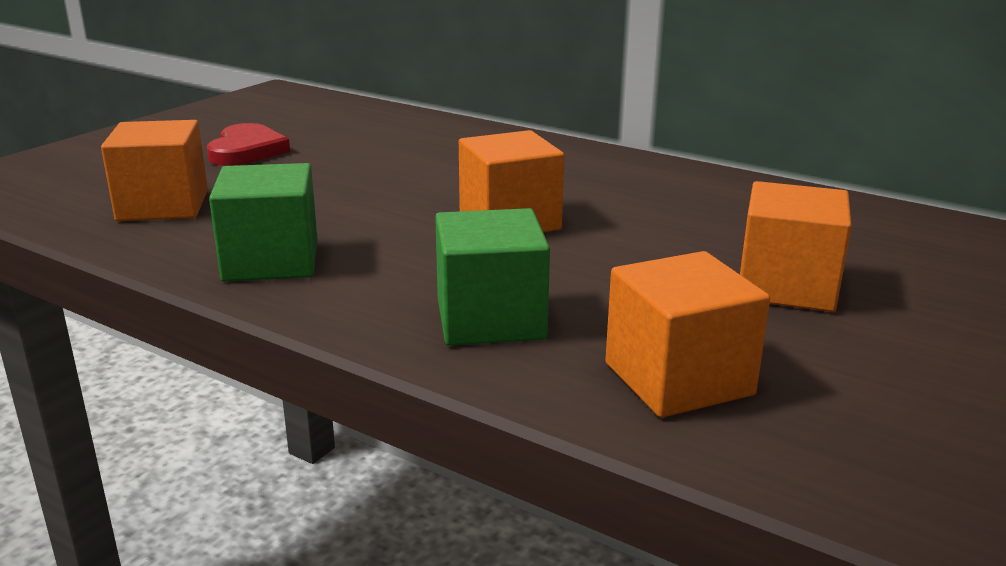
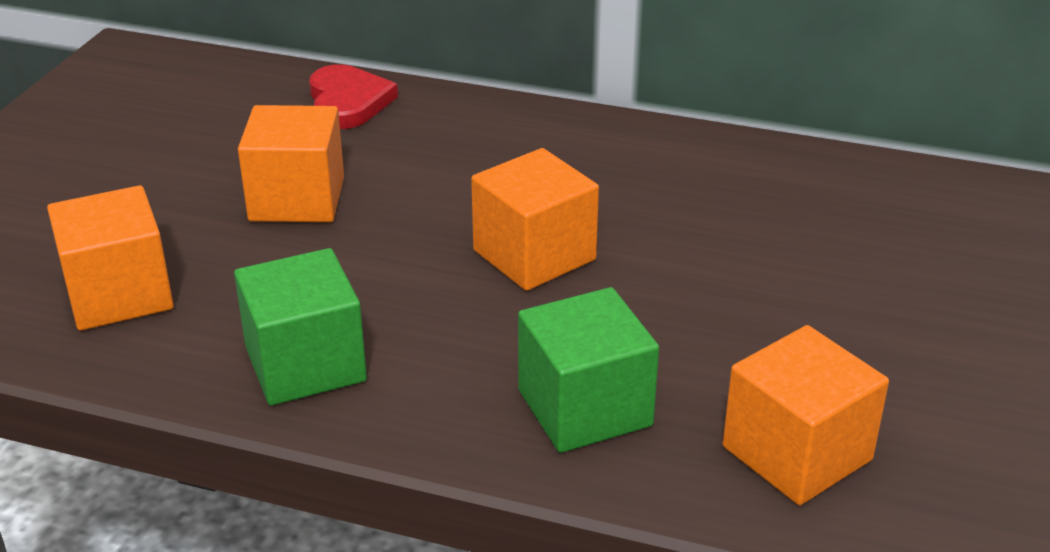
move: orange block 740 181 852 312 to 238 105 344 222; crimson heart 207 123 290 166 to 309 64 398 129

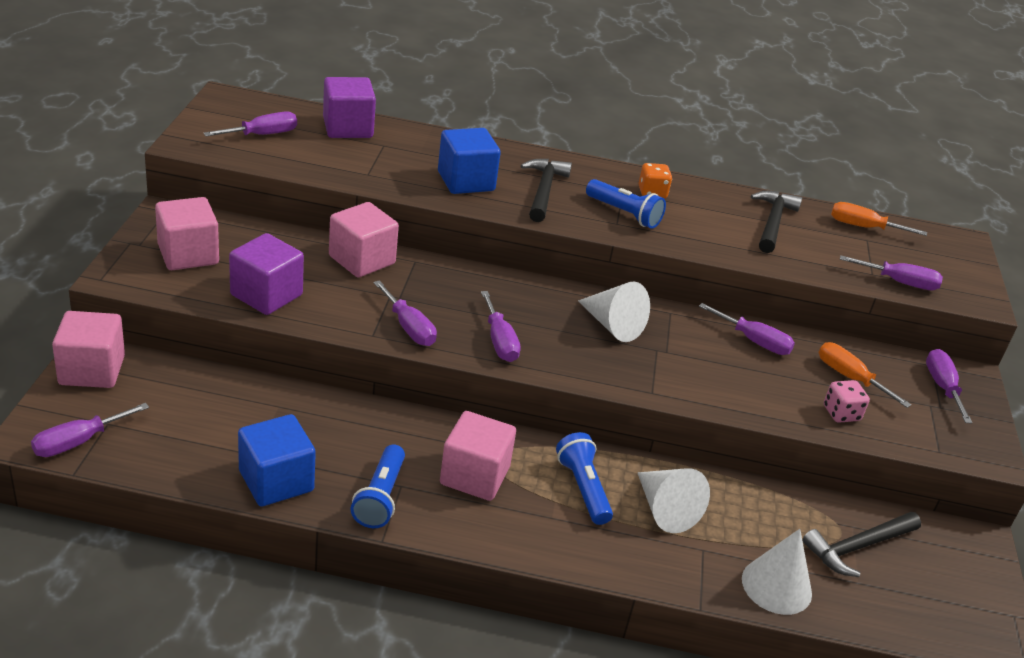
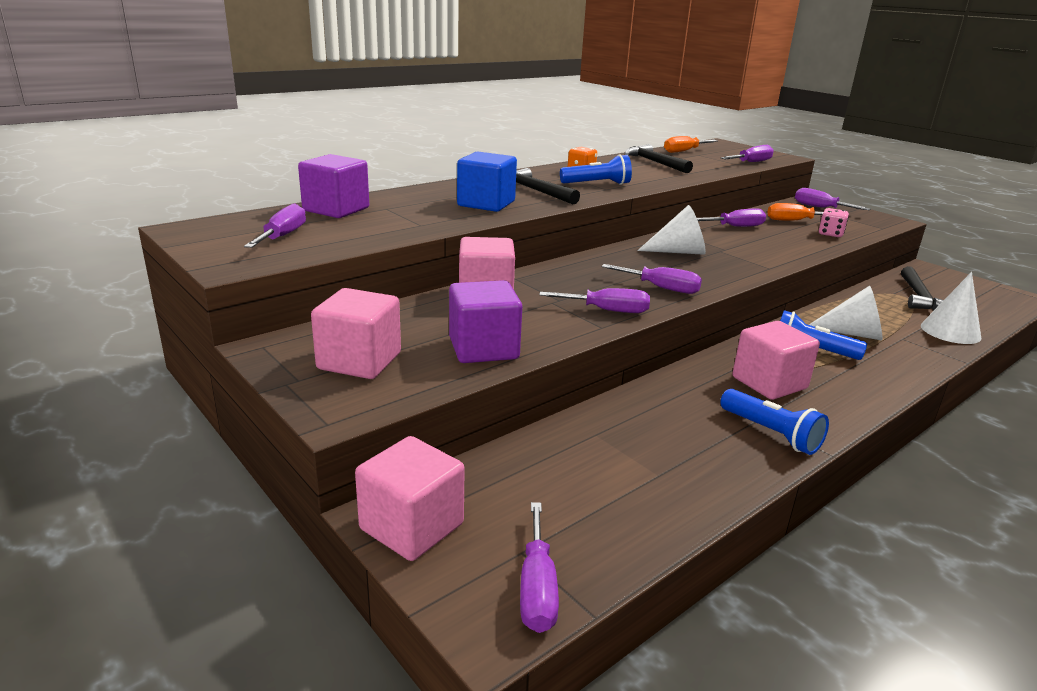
delete: cobalt block 238 414 316 507

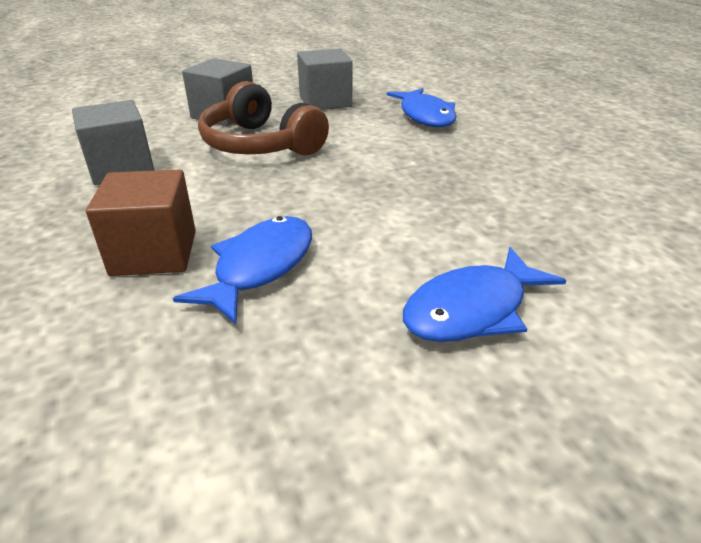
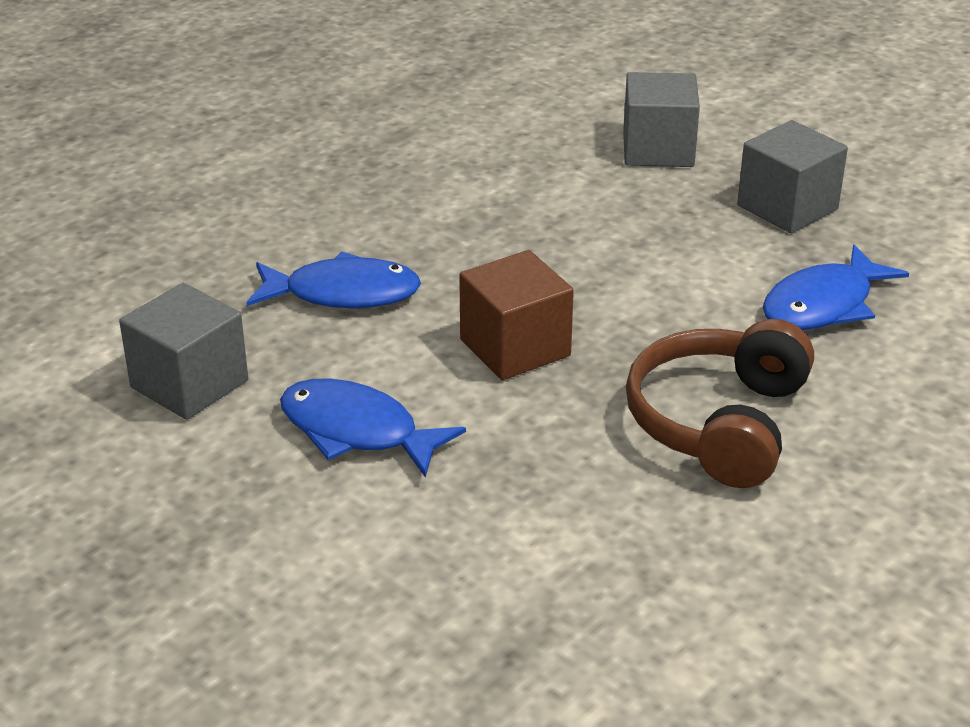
move: ash-grey block 72 100 155 185 to 119 283 248 420; dark brown block 86 169 196 276 to 459 250 574 380; dark brown over-ear headphones 198 81 329 156 to 626 319 814 488

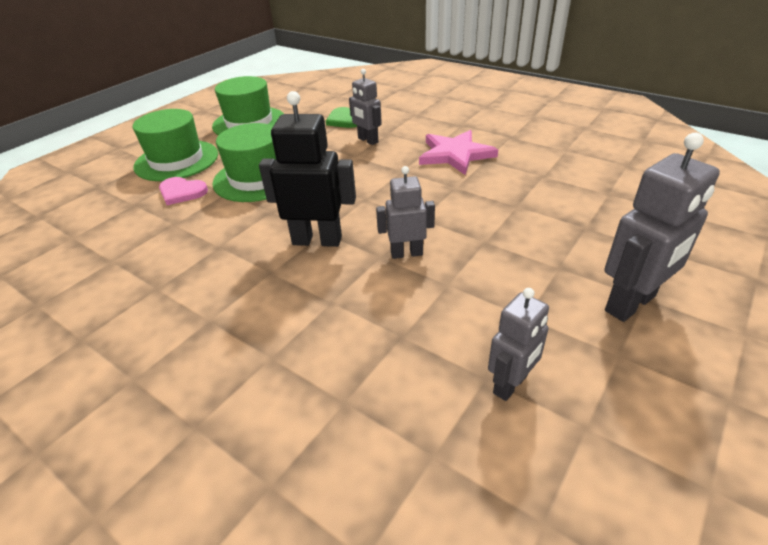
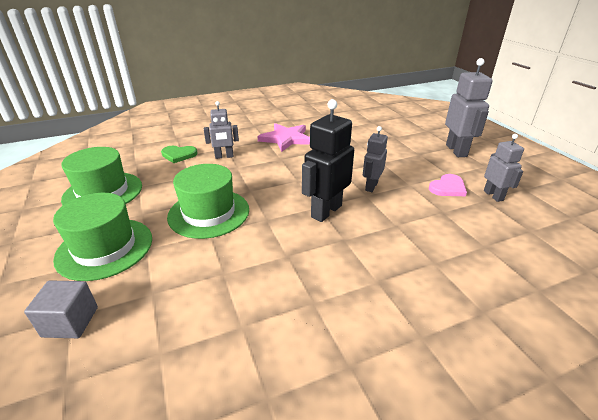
insert: ash-grey block 24 280 98 338
move: pink heart 159 177 208 205 to 429 174 467 196

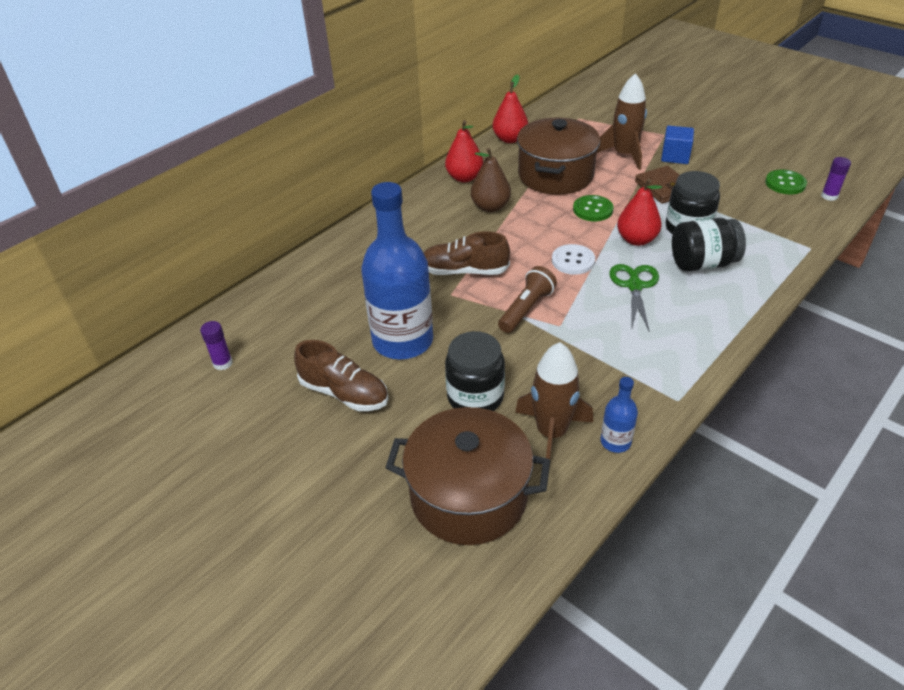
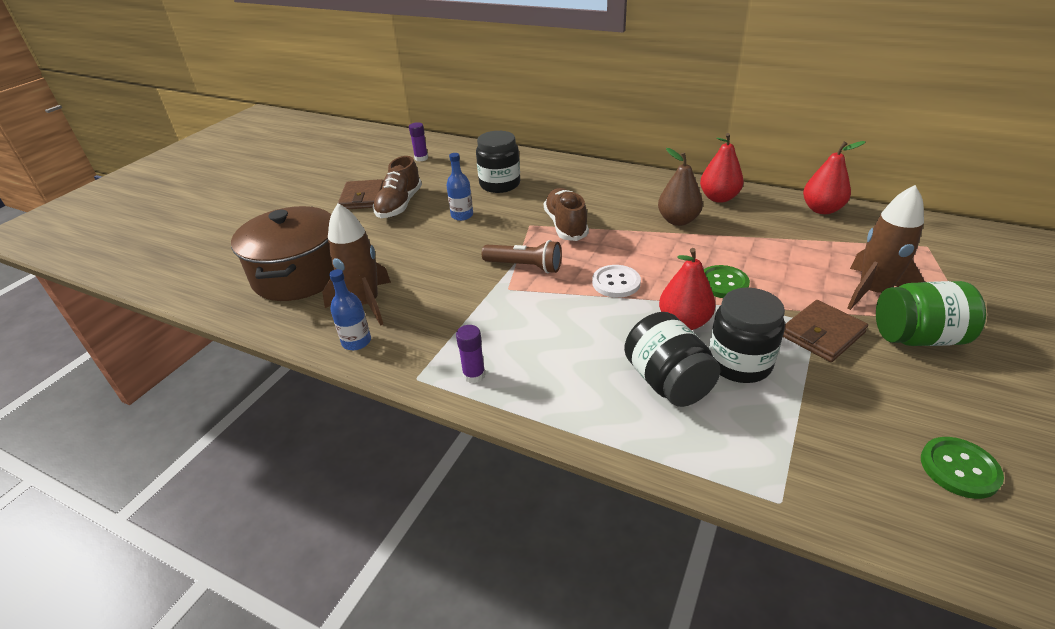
delete: dark brown pot 517 117 600 195; green pair of scissors 609 264 659 331
insert: dark brown wallet 338 179 384 209
move: royal purple glue 821 157 851 201 to 456 325 485 383; ebony jam jar 445 331 505 411 to 476 131 520 193
replace: cobalt block 661 126 694 164 to green jam jar 876 281 986 346
resize: cobalt drink bottle 361 182 433 359 = 446 153 473 221 x0.44

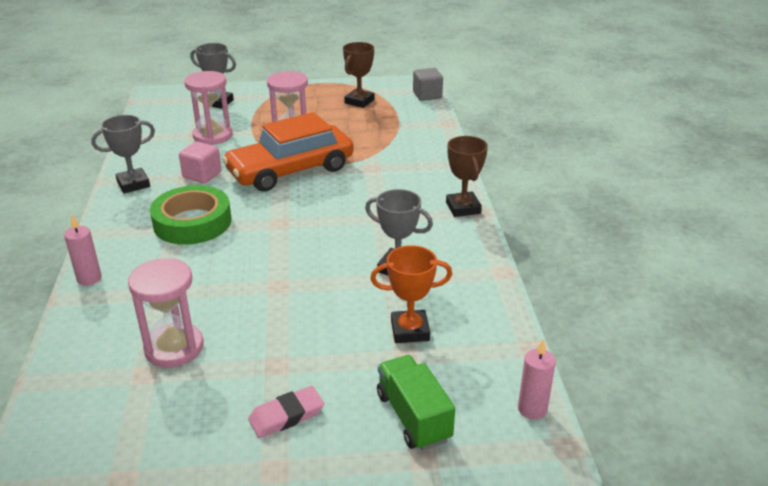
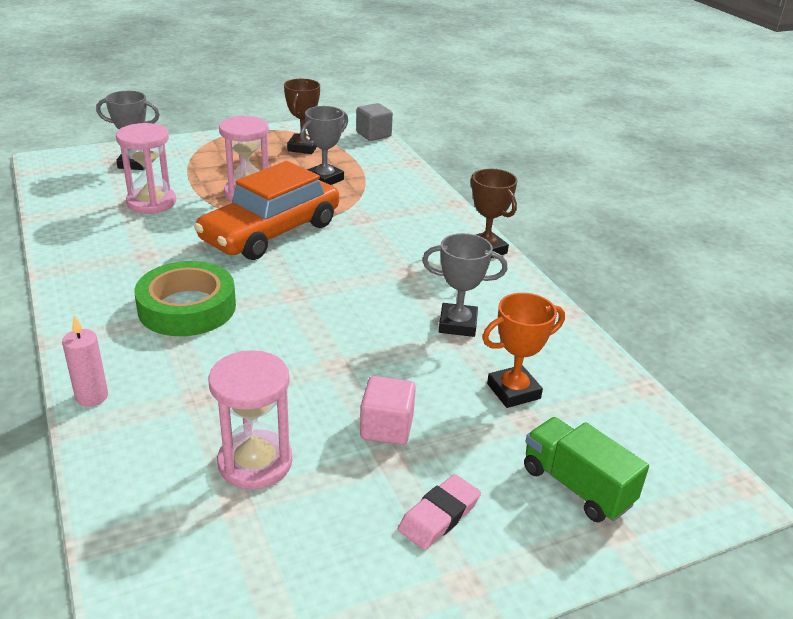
delete: pink candle 518 339 556 420
move: ash-grey award cup 91 115 155 193 to 300 106 348 185; pink block 179 141 222 183 to 360 376 416 445

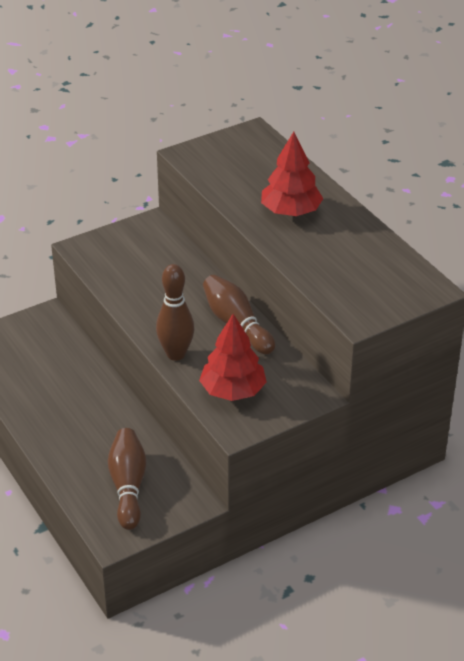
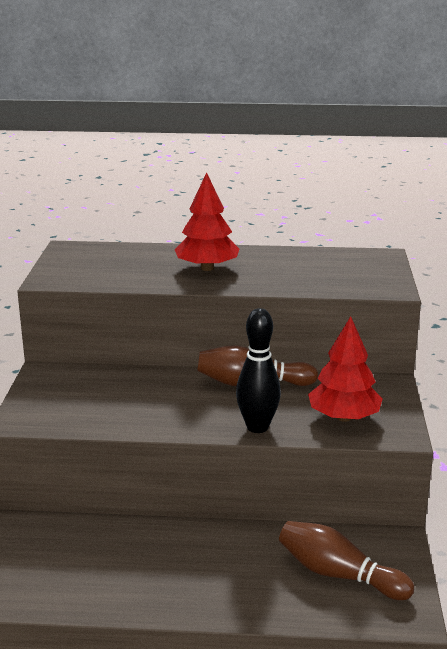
recolor: dark brown bowling pin 156 264 195 361 to ebony bowling pin 236 308 281 433

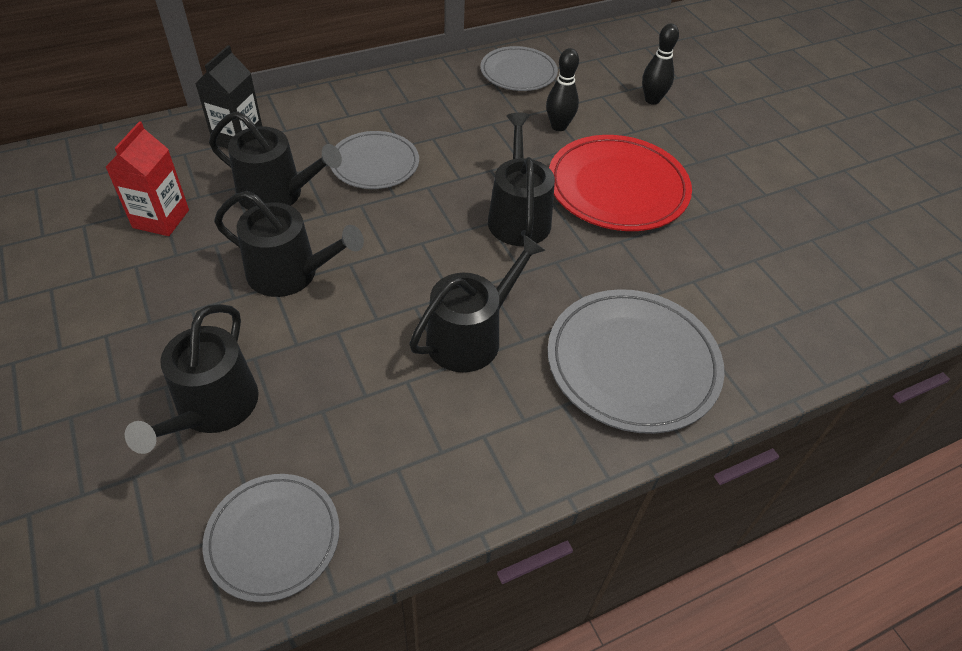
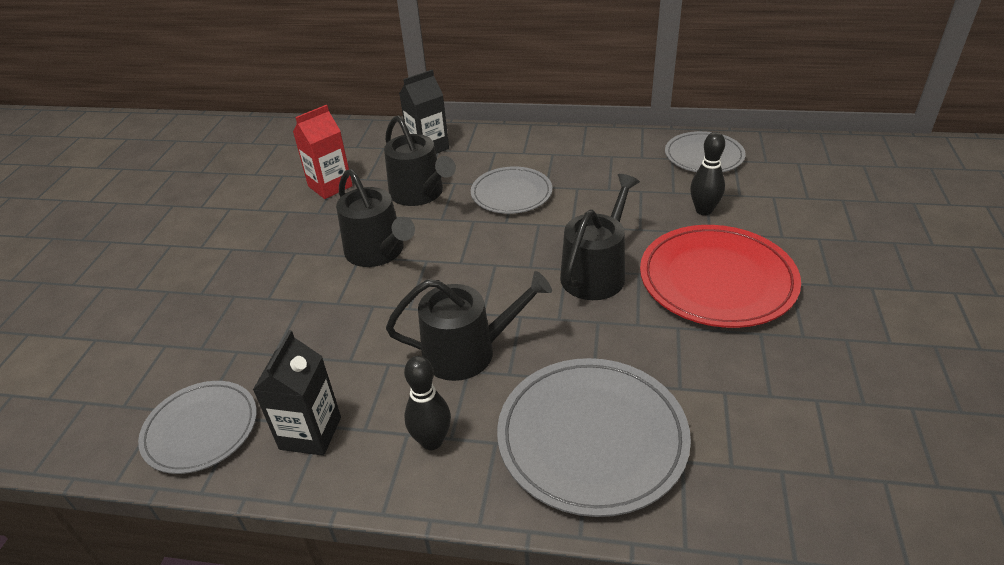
delete: ebony sprinkling can 125 304 259 454
insert: ebony carton 253 330 341 456
move: ebony bowling pin 642 24 679 105 to 404 356 451 450

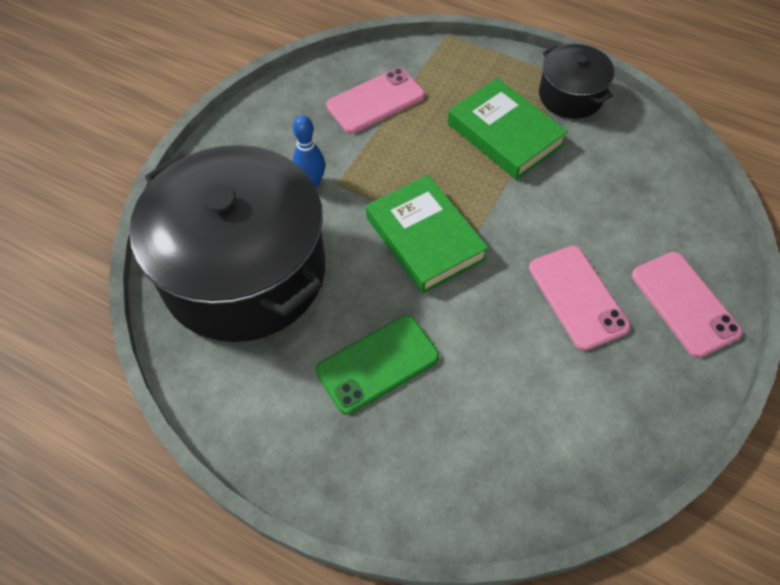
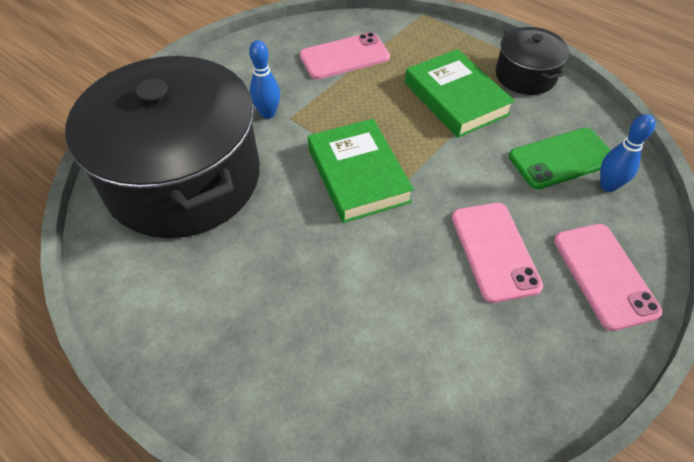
insert: cobalt bowling pin 600 114 655 192
move: green mobile phone 316 315 439 415 to 509 128 611 189

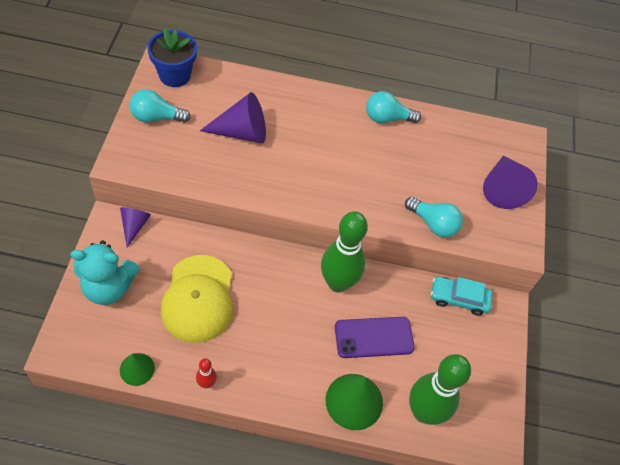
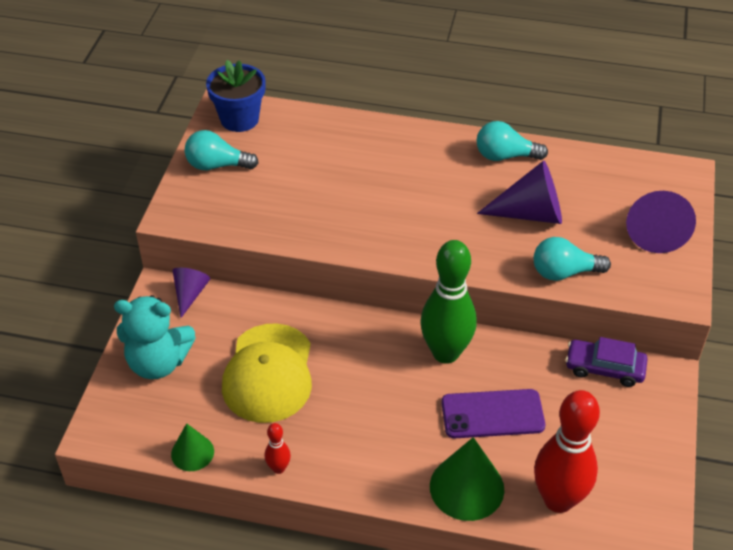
move: royal purple cone 200 92 266 143 to 477 160 562 224
recolor: green bowling pin 409 354 471 425 to crimson bowling pin 534 390 600 513; turquoise toy car 431 277 493 316 to royal purple toy car 565 337 648 387
rotate: turquoise bulb 405 197 463 238 = 534 237 611 281 135 degrees clockwise

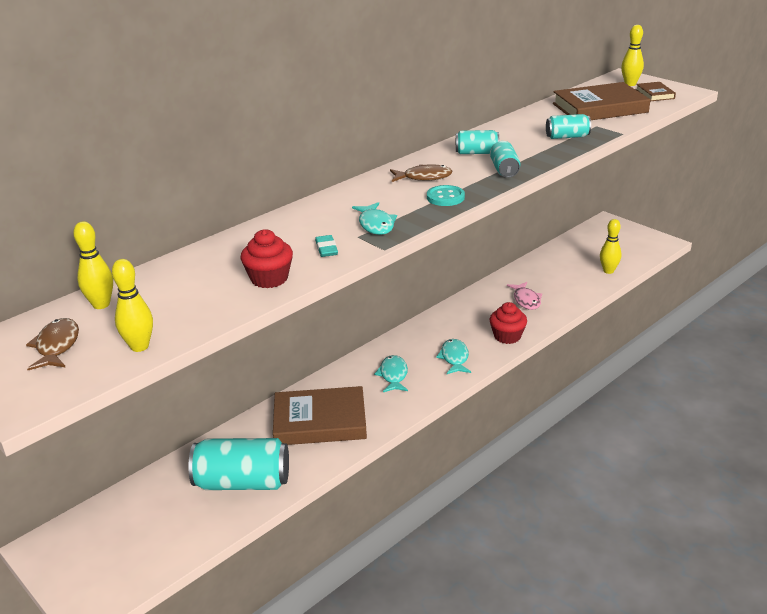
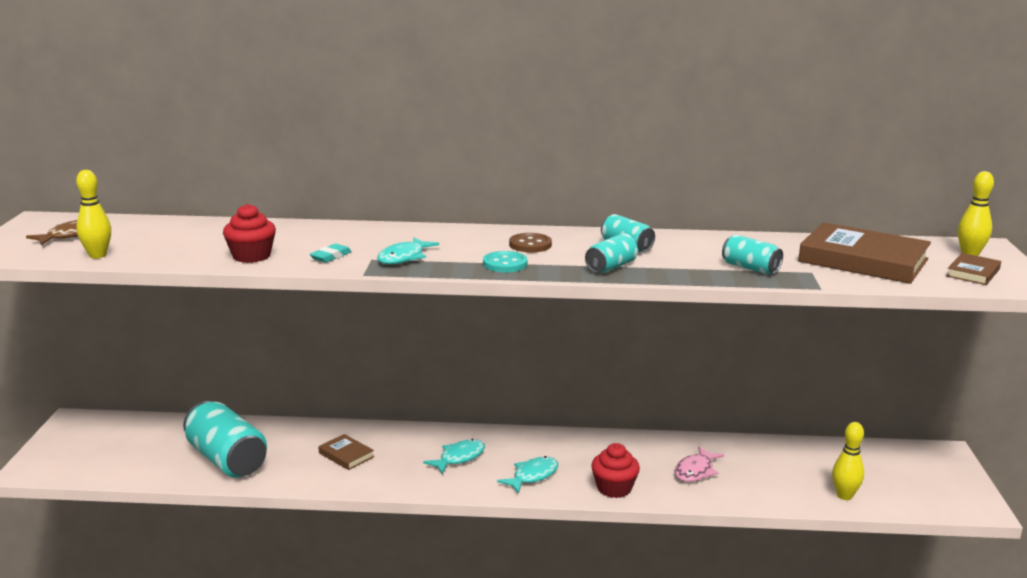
delete: golden bowling pin 73 221 113 309
replace: dark brown fish 390 164 452 182 to dark brown sewing button 509 233 552 252
resize: dark brown hardcover 273 386 367 445 = 318 434 374 470 x0.47

